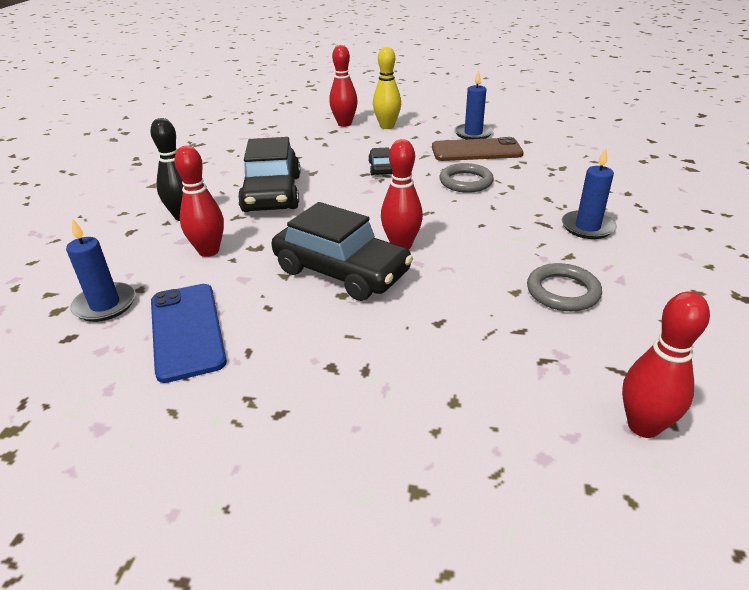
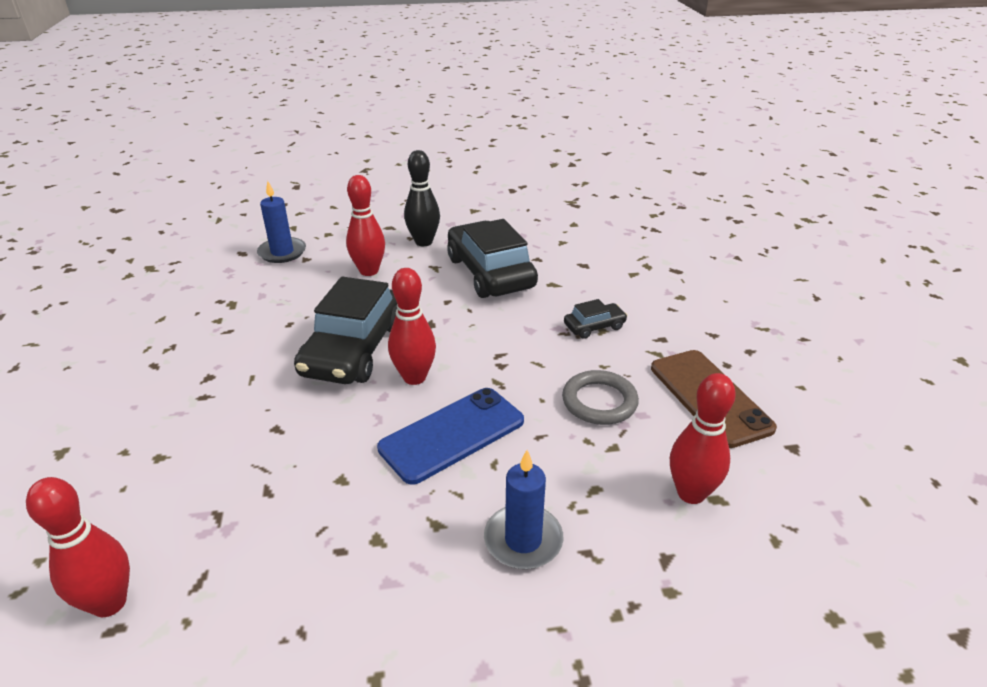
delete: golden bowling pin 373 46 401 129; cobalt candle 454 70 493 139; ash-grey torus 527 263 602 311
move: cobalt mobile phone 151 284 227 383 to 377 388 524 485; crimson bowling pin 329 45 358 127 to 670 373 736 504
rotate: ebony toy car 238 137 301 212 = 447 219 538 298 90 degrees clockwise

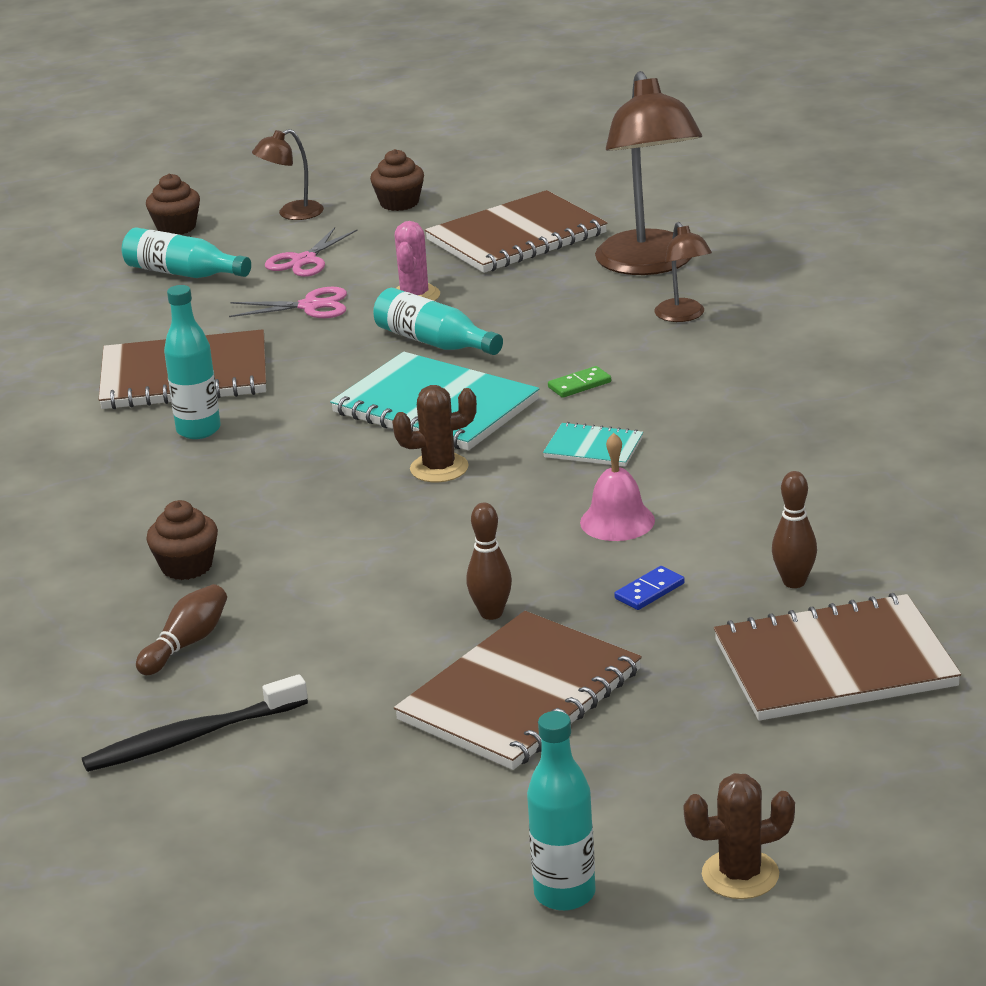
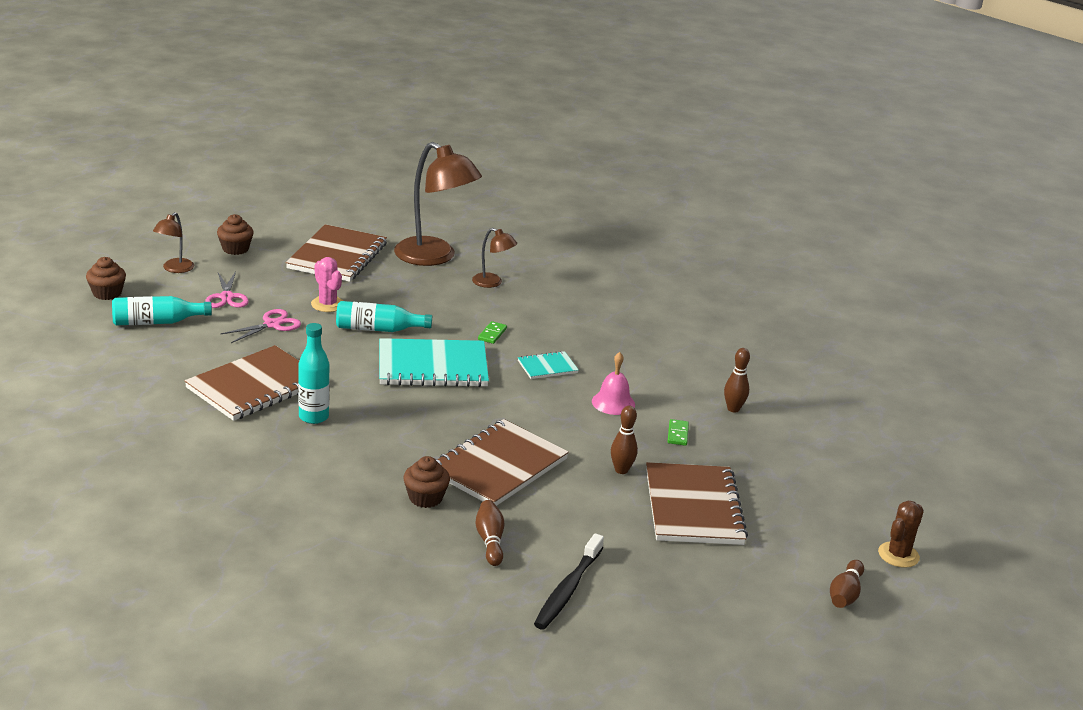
delete: dark brown prickly plant 392 385 477 482
move: dark brown notepad 714 593 961 721 to 435 419 569 506
replace: turquoise drink bottle 527 711 596 911 to dark brown bowling pin 830 560 864 608
recolor: cobalt domino tile 614 566 685 610 to green domino tile 667 419 689 446

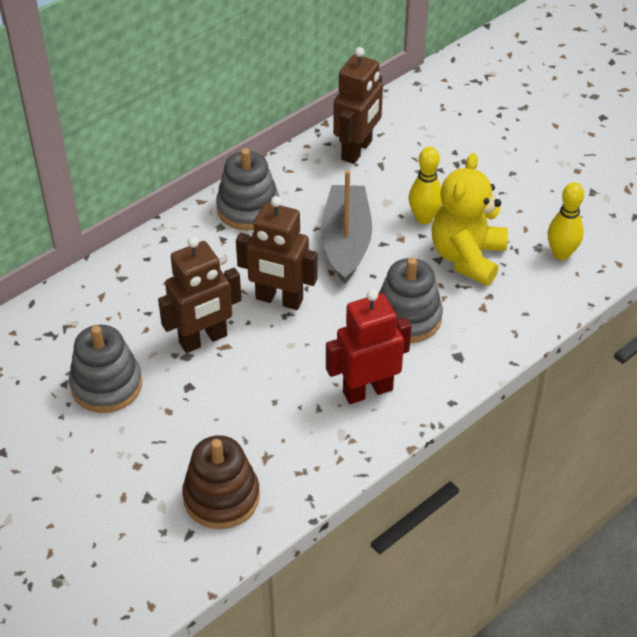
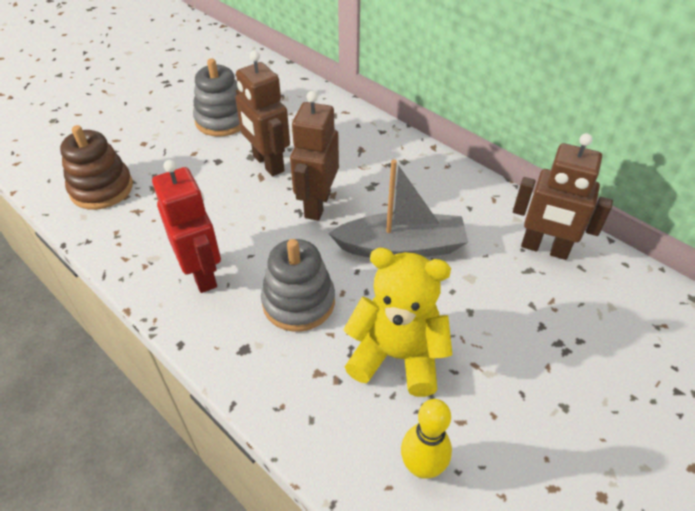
delete: ash-grey stacking rings 216 148 280 230; golden bowling pin 409 147 442 224

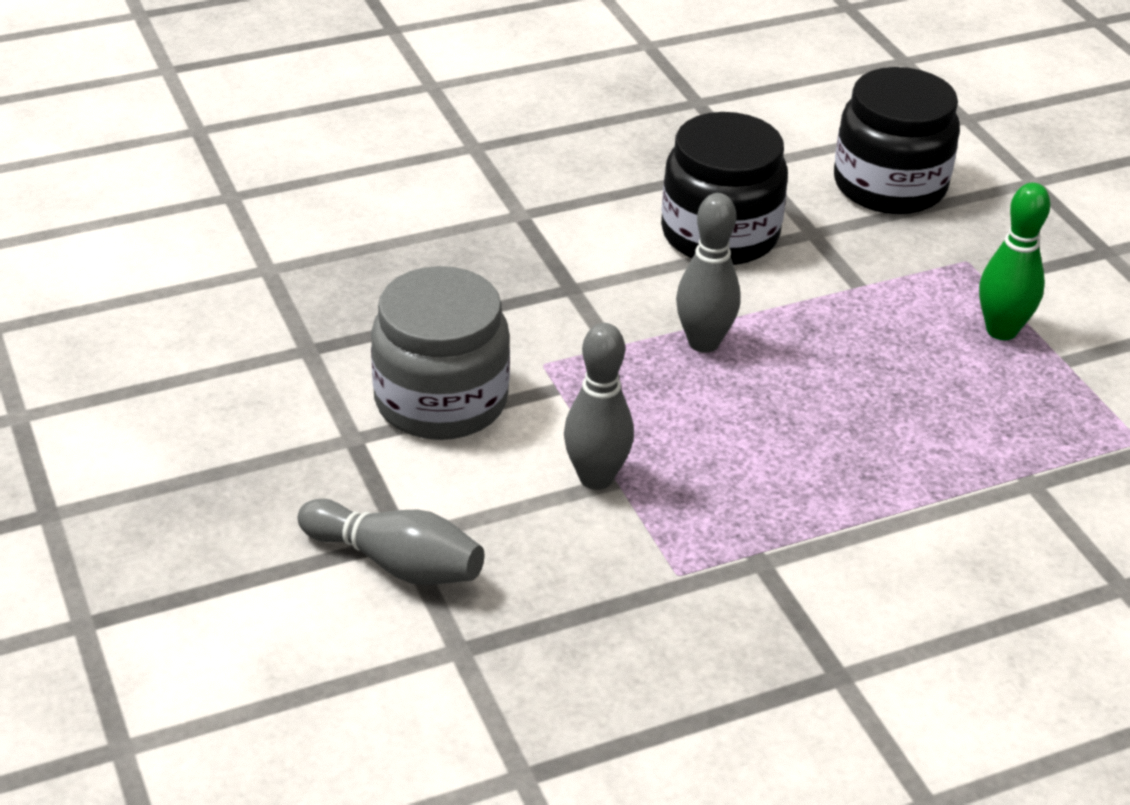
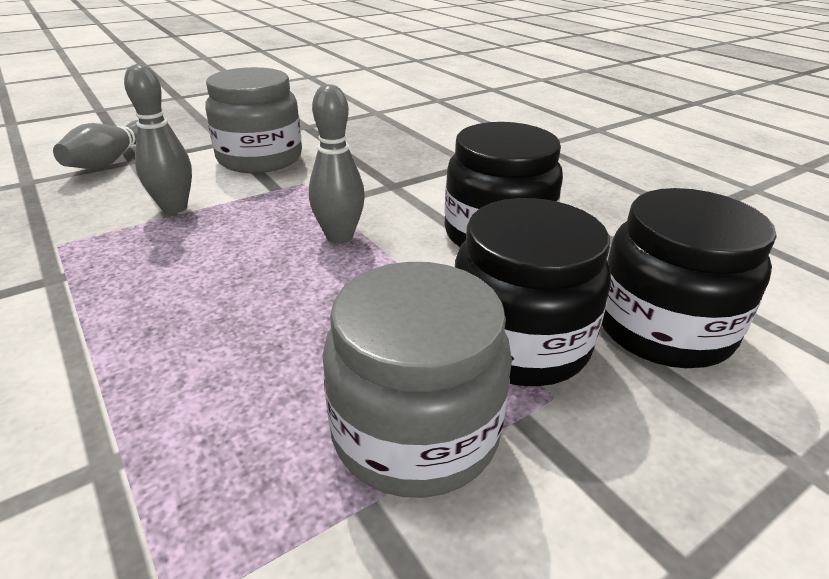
insert: ebony jam jar 455 198 611 386
replace: green bowling pin 979 183 1050 340 to ash-grey jam jar 322 262 512 498

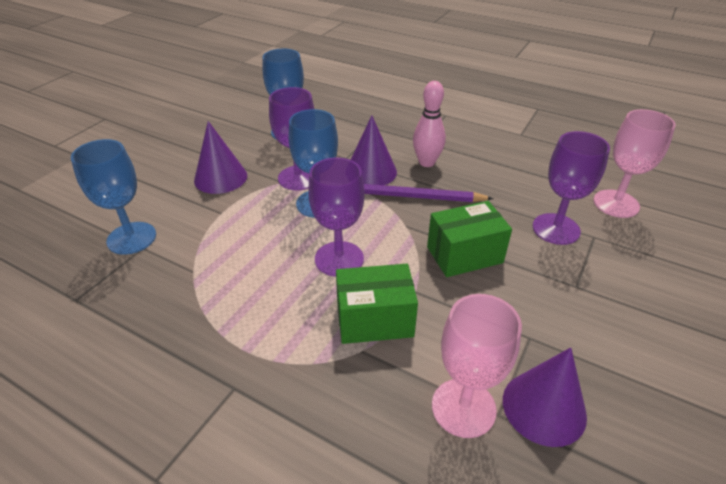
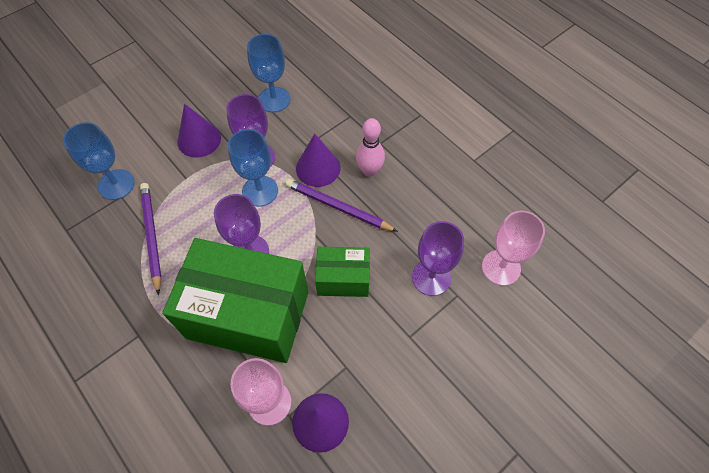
insert: royal purple pencil 140 183 161 295
resize: green parcel 336 264 418 344 = 162 238 308 363 x2.00

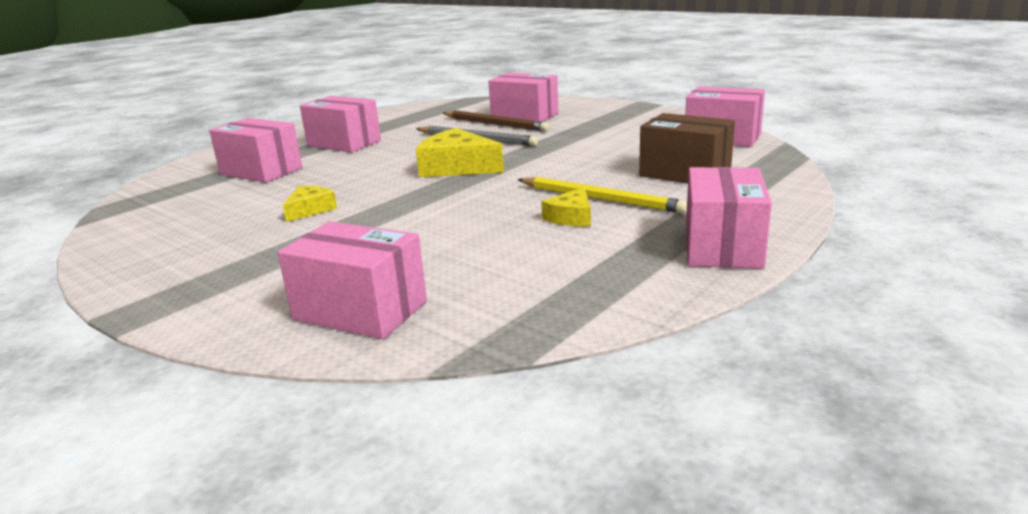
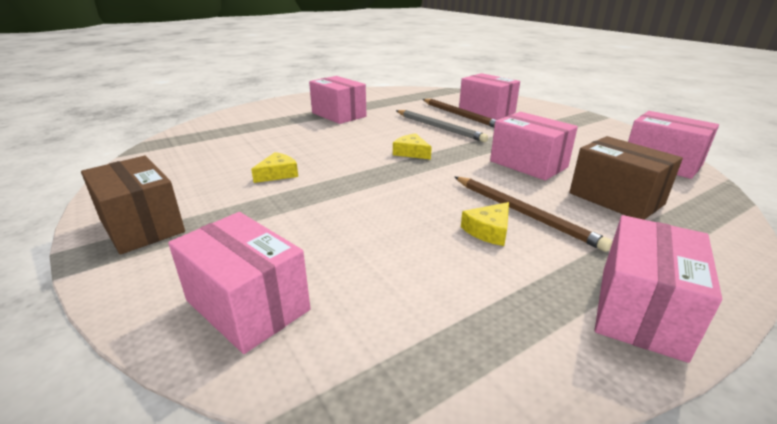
insert: dark brown parcel 81 156 185 254
move: pink parcel 209 118 303 183 to 490 112 578 181
recolor: golden pencil 517 177 687 214 to dark brown pencil 455 177 612 252
resize: golden cheese 416 128 504 177 = 393 133 432 160 x0.55

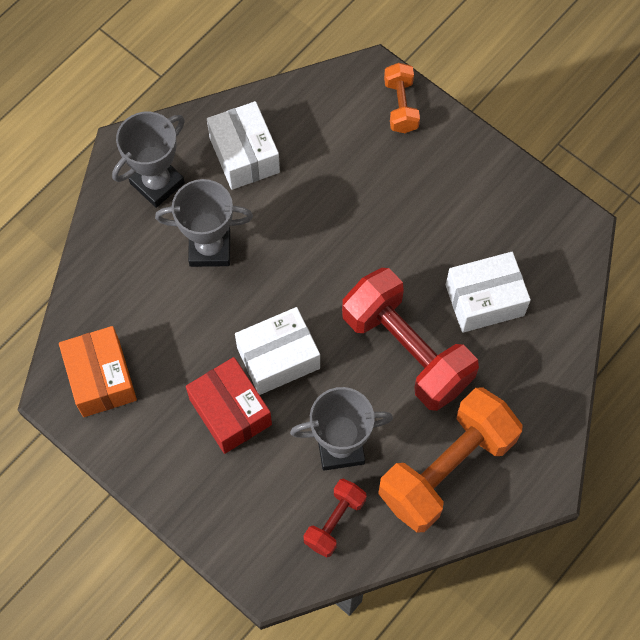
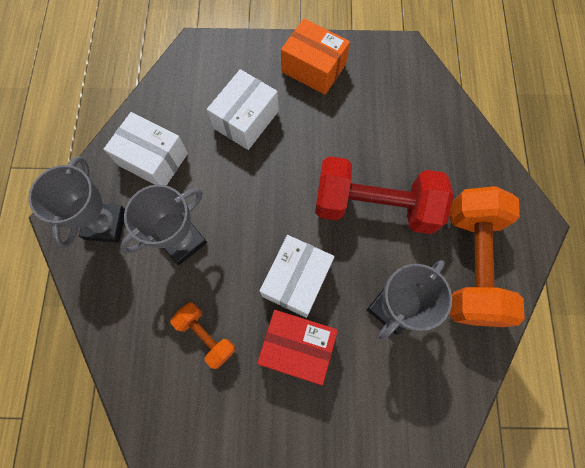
delete: crimson dumbbell 303 479 367 557
move: orange dumbbell 384 63 420 133 to 170 302 236 369; pure white parcel 446 252 531 333 to 207 69 279 150; orange parcel 59 326 137 417 to 281 18 350 95

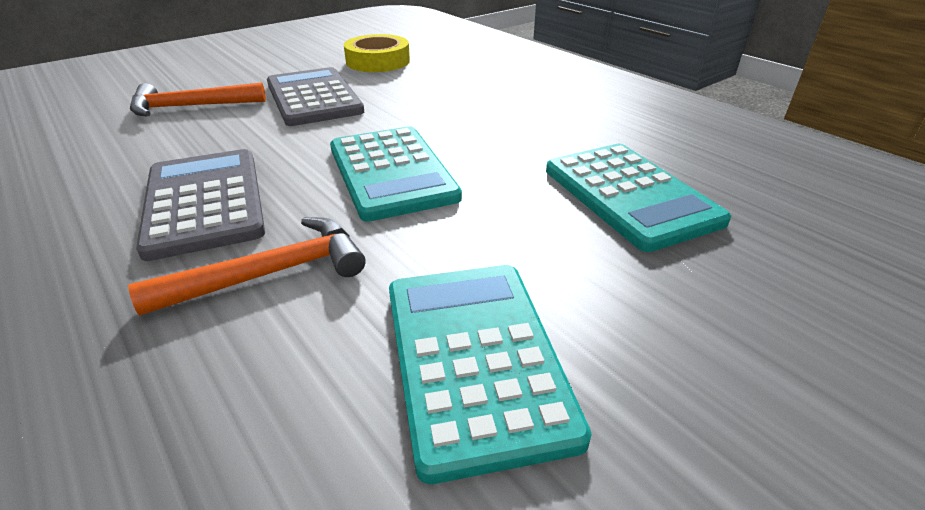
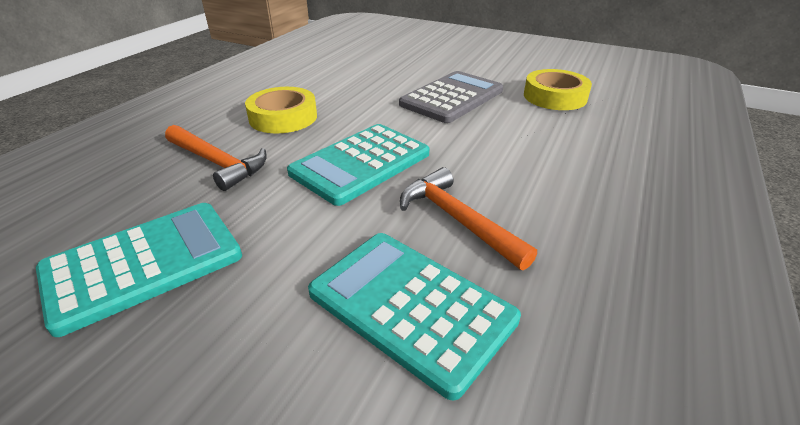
move: orange claw hammer 130 82 266 116 to 400 167 537 270
replace: ash-grey adding machine 136 149 265 261 to golden roll of tape 245 87 317 133
rotate: turquoise adding machine 546 144 731 252 = 308 233 521 401 90 degrees clockwise

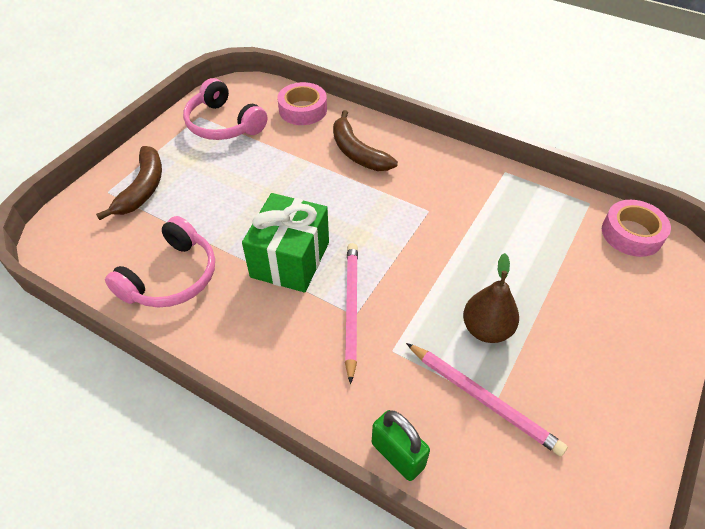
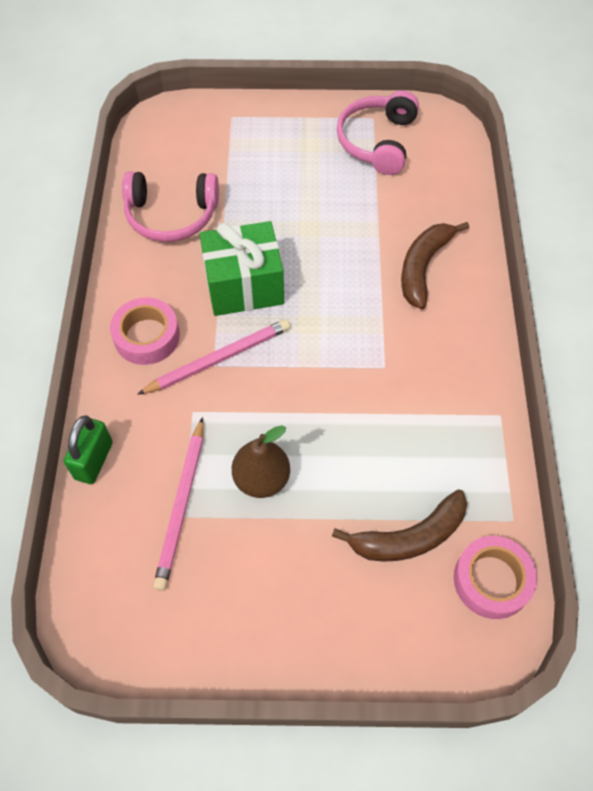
move: pink roll of tape 277 82 327 125 to 110 297 180 365; dark brown banana fruit 96 146 162 220 to 332 489 467 562

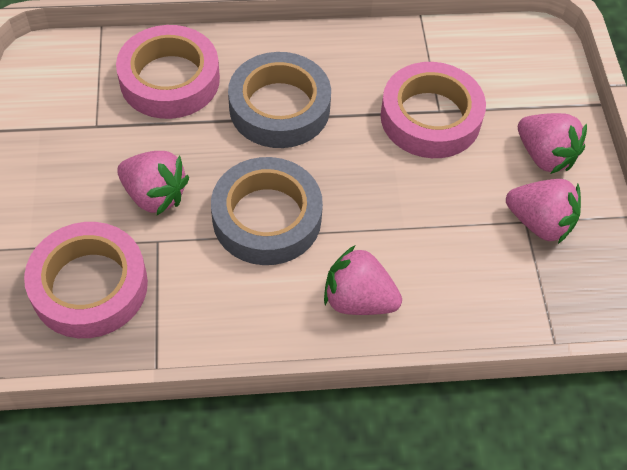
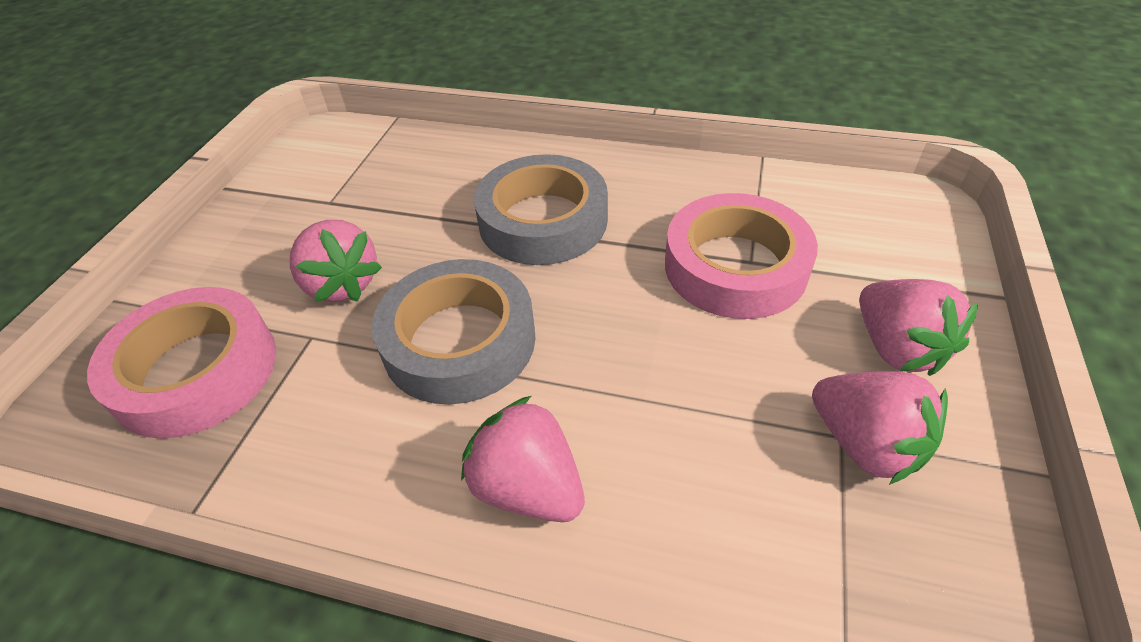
delete: pink roll of tape 116 25 220 119

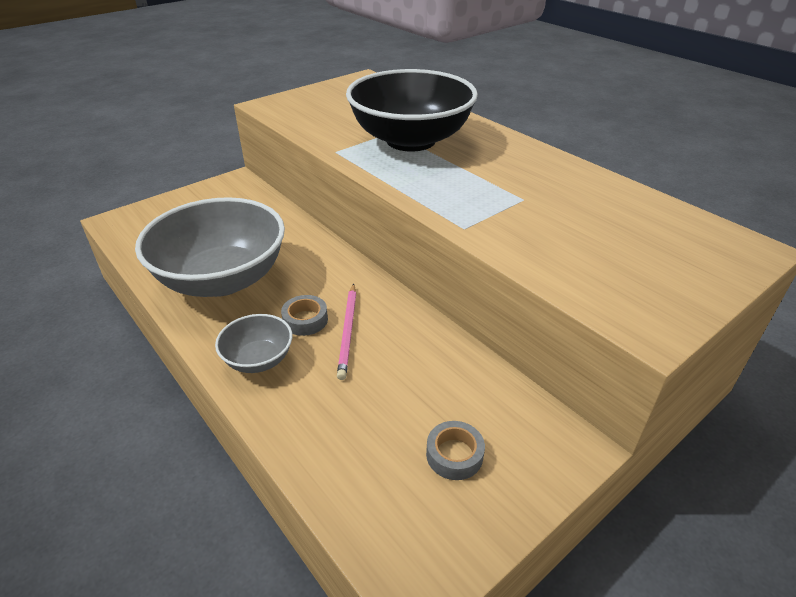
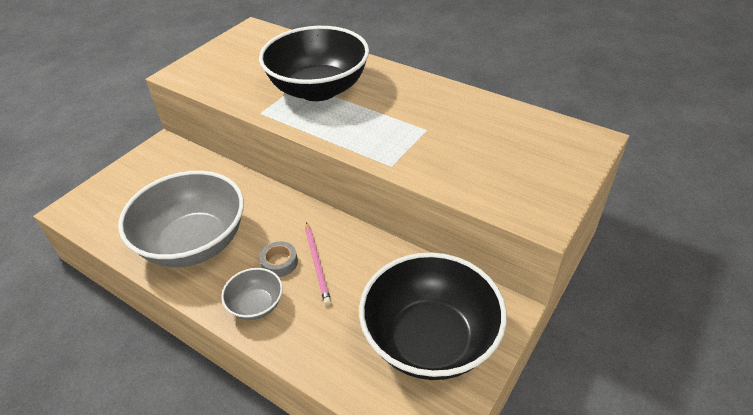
replace: ash-grey roll of tape 426 421 485 480 to ebony bowl 359 252 507 380

